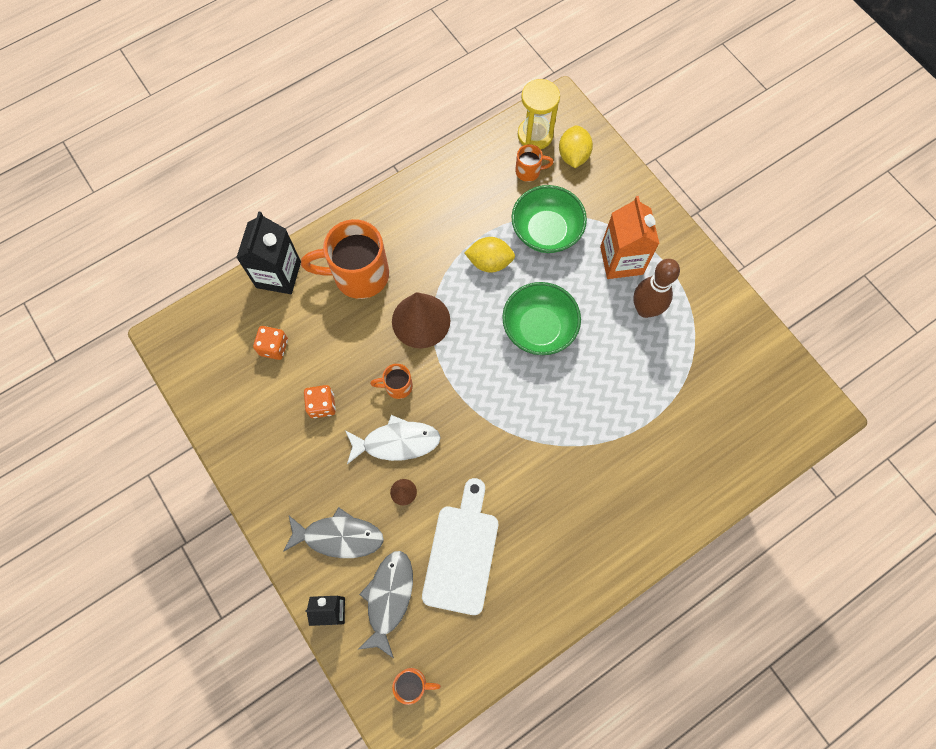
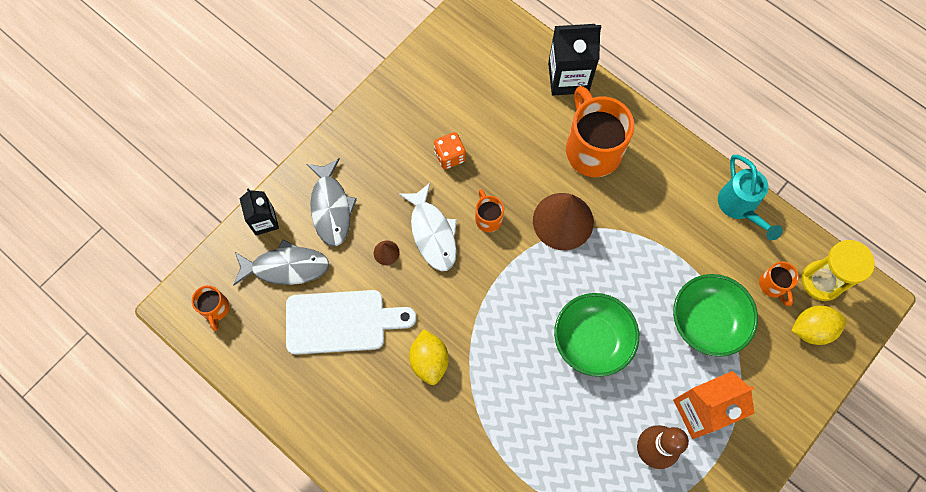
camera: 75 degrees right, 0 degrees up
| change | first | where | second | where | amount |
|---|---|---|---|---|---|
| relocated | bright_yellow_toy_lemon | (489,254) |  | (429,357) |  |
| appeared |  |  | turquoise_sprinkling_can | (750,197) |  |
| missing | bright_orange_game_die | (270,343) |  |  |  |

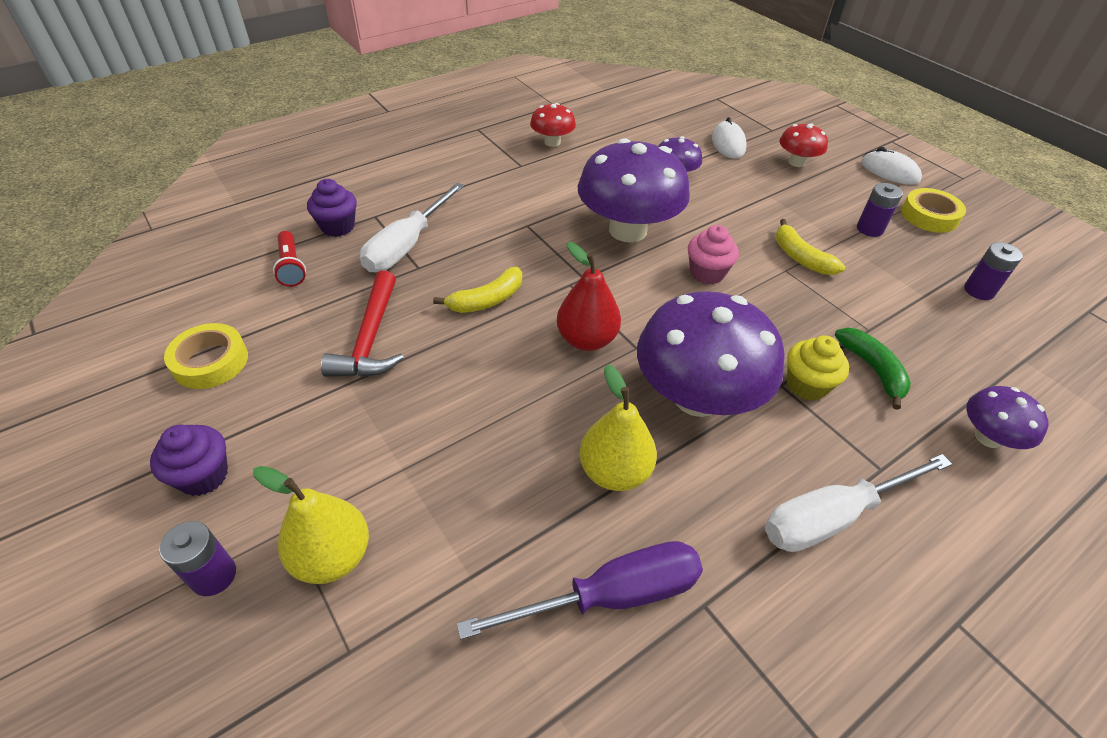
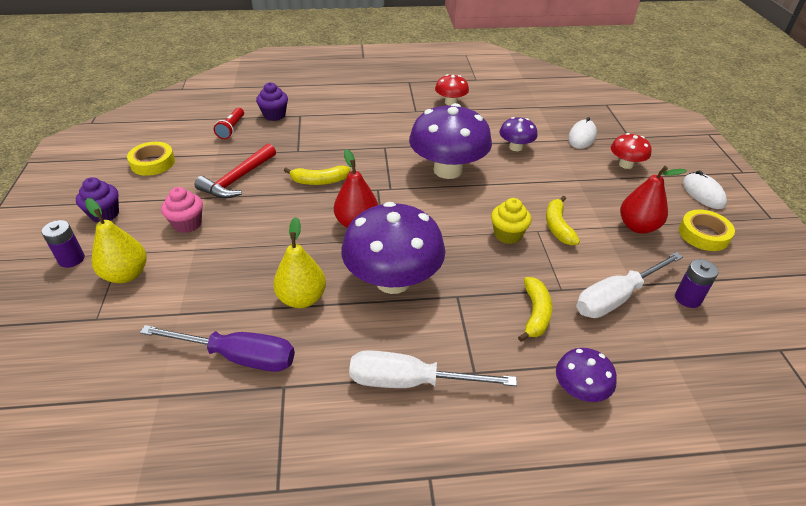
camera: 30 degrees right, 5 degrees down
| change | first | where | second | where | amount |
|---|---|---|---|---|---|
| relocated | rosy_muffin | (713,254) |  | (182,210) |  |
| relocated | bright_yellow_muffin | (818,368) |  | (511,221) |  |
| colour | emerald_banana | (873,368) | bright_yellow_banana | (535,309) |  |
| relocated | white_hand_screwdriver | (412,227) |  | (629,285) |  |
| exchanged | purple_AA_battery | (880,210) | crimson_toy_pear | (653,200) |  |

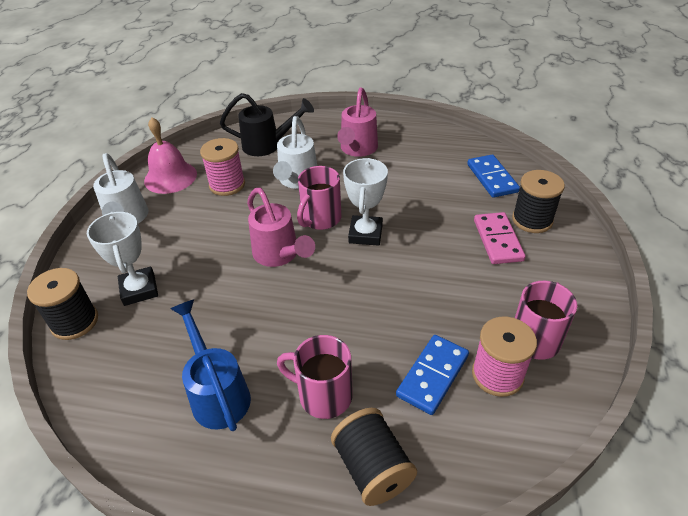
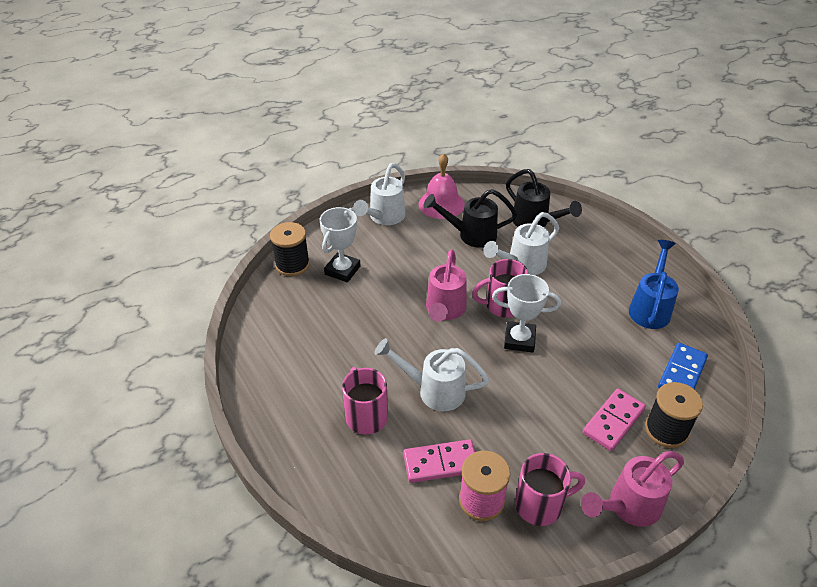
camera: 45 degrees right, 0 degrees up
| change | first | where | second | where | amount |
|---|---|---|---|---|---|
| appeared |  |  | white_sprinkling_can | (431,374) |  |
| colour | royal_blue_domino_piece | (432,375) | rosy_domino_piece | (439,461) |  |
| exchanged | rosy_bobbin | (222,167) | jet-black_sprinkling_can | (470,218) |  |
| spun | white_award_cup | (365,202) |  | (526,313) | 45 degrees clockwise |
| relocated | rosy_sprinkling_can | (357,122) |  | (632,489) |  |
| relocated | royal_blue_sprinkling_can | (210,365) |  | (654,284) |  |
| missing | jet-black_bobbin | (374,457) |  |  |  |

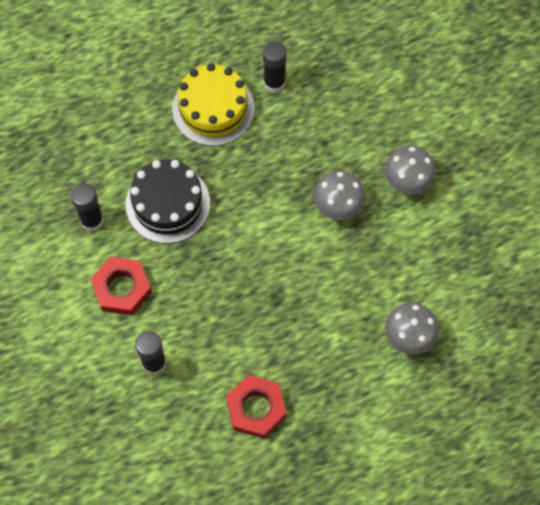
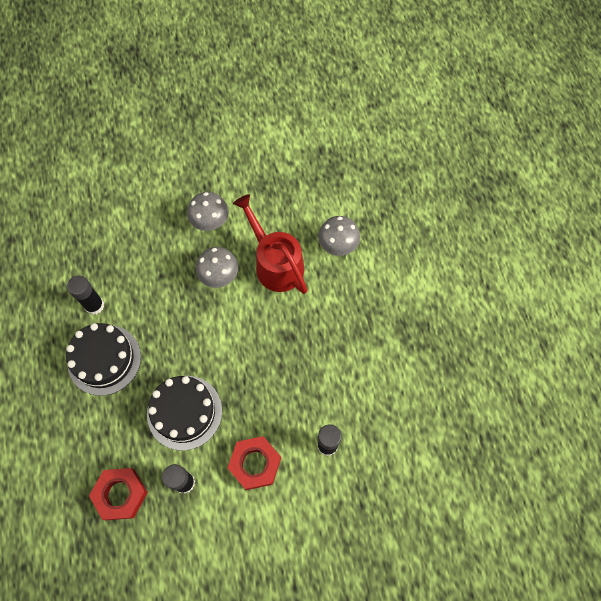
camera: 80 degrees left, 0 degrees up
| change | first | where | second | where | amount |
|---|---|---|---|---|---|
| colour | bright_yellow_gateau | (213,104) | jet-black_gateau | (103,359) |  |
| relocated | crimson_nut | (256,406) |  | (118,494) |  |
| appeared |  |  | crimson_sprinkling_can | (270,244) |  |

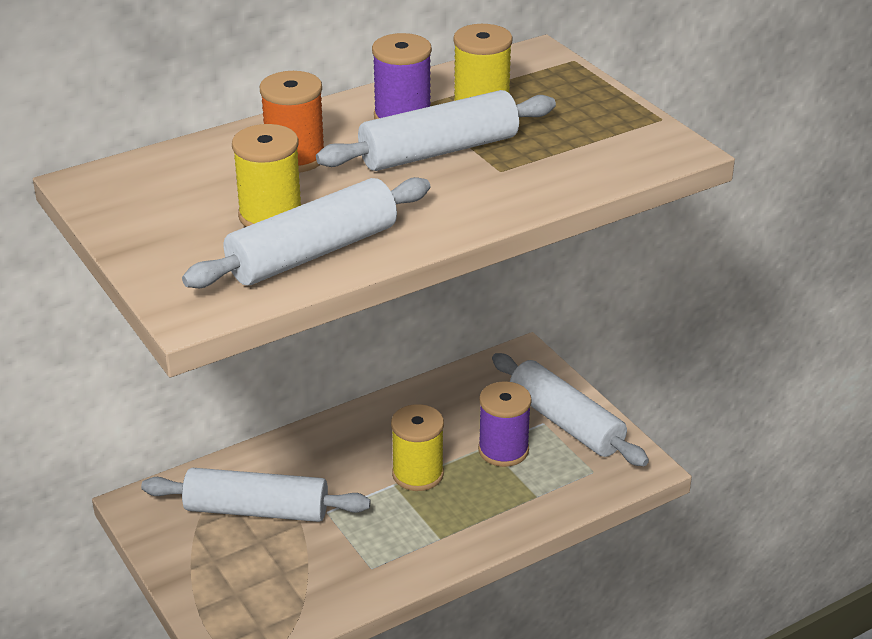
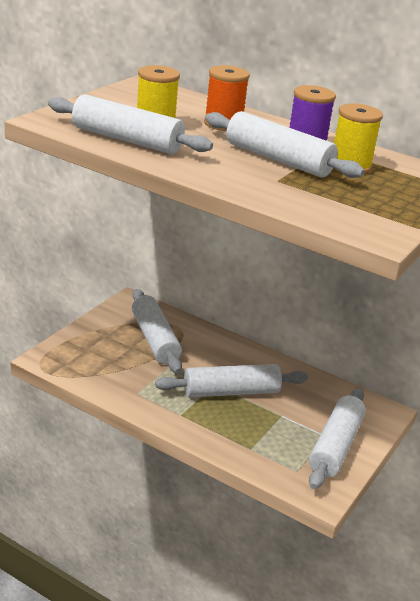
camera: 60 degrees right, 5 degrees down
| change | first | where | second | where | amount |
|---|---|---|---|---|---|
| exchanged | bright_yellow_bobbin | (417,447) | white_pastry_roller | (231,380) |  |
| missing | purple_bobbin | (505,424) |  |  |  |

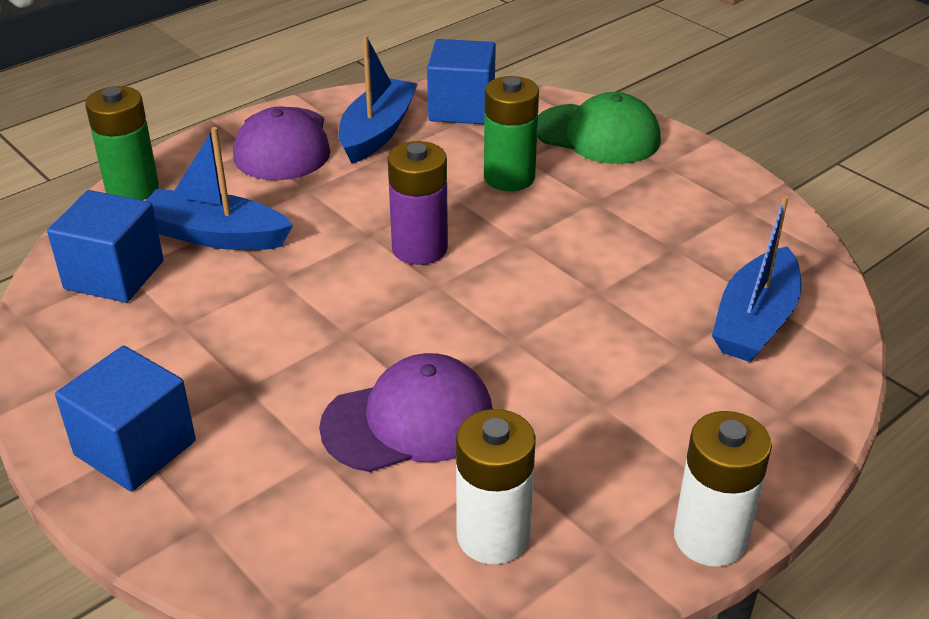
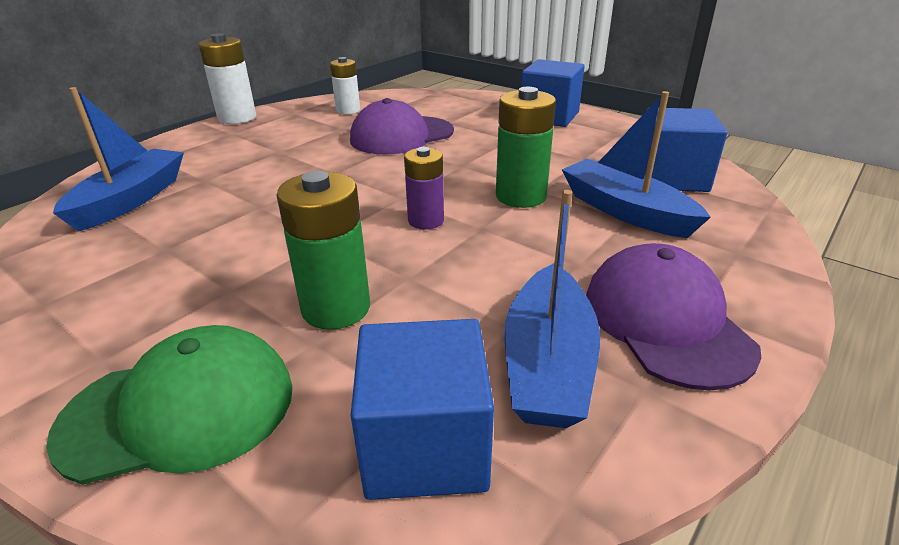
camera: 170 degrees right, 5 degrees down
| change | first | where | second | where | amount |
|---|---|---|---|---|---|
| spun | emerald_peaked_cap | (599,128) |  | (169,405) | 150 degrees clockwise |
| size | white_AA_battery | (496,487) |  | (345,85) | x0.66 |
| size | purple_AA_battery | (418,203) |  | (424,188) | x0.66 |
| relocated | emerald_AA_battery | (122,143) |  | (526,147) |  |
| spun | royal_blue_sailboat | (219,188) |  | (636,164) | 135 degrees counterclockwise |

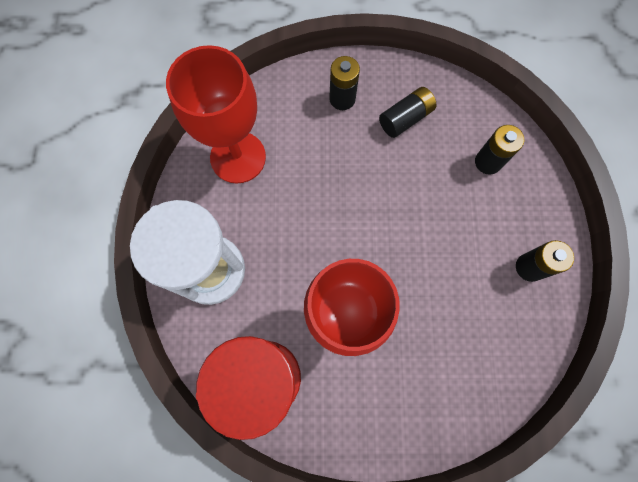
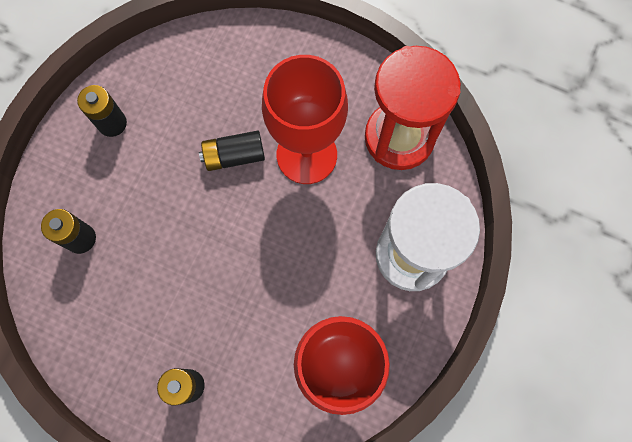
camera: 155 degrees left, 0 degrees up
| change | first | where | second | where | amount |
|---|---|---|---|---|---|
| relocated | jet-black_AA_battery | (408,112) |  | (232,151) |  |

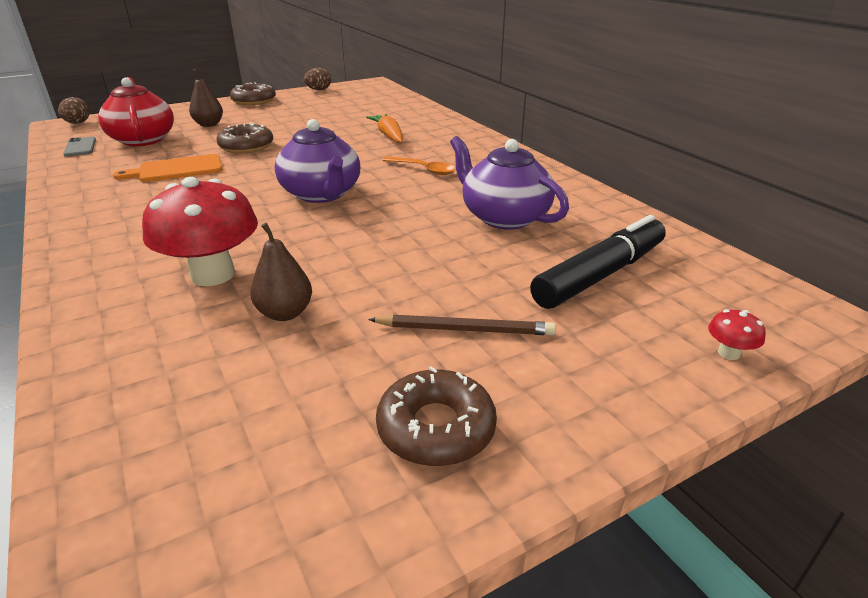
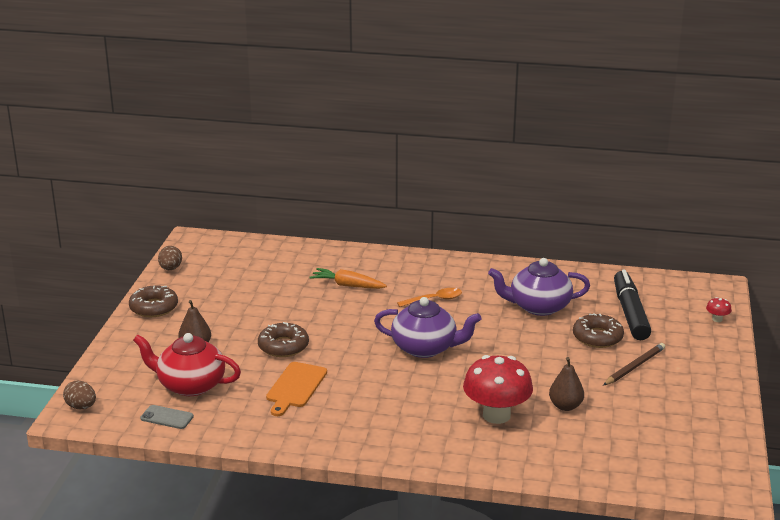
camera: 50 degrees left, 5 degrees down
| change | first | where | second | where | amount |
|---|---|---|---|---|---|
| relocated | brown_doughnut | (436,416) |  | (598,330) |  |

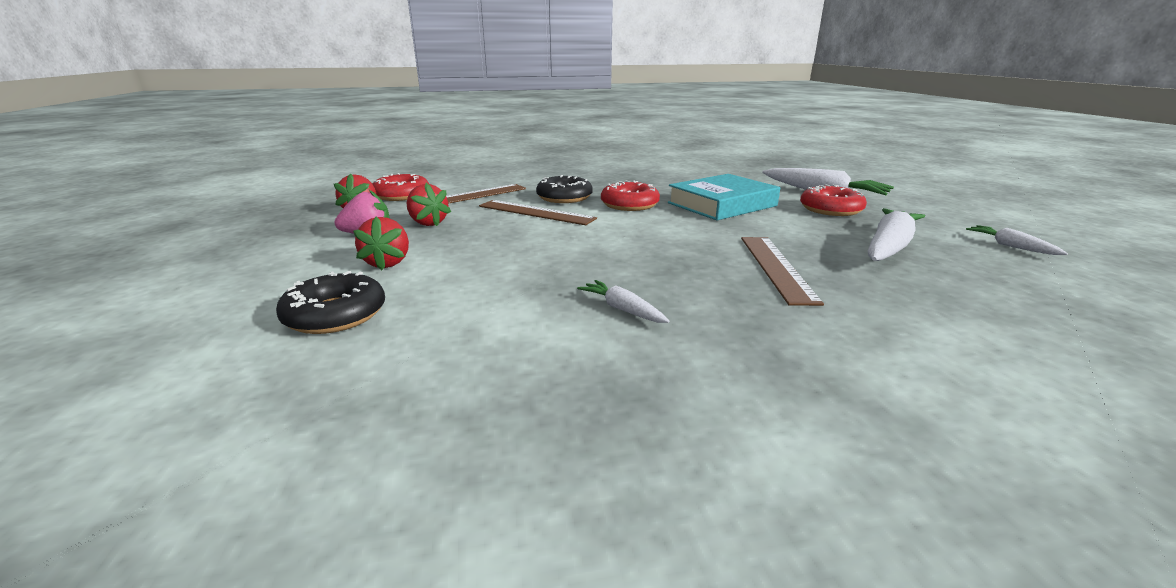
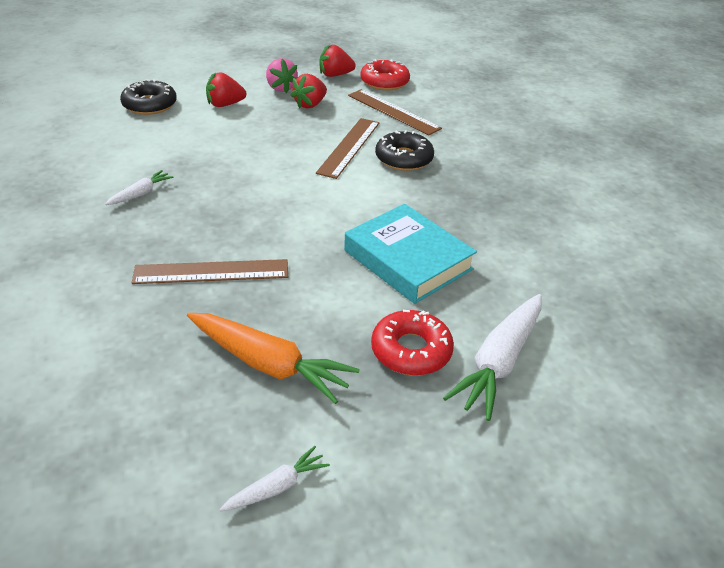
camera: 80 degrees right, 15 degrees up
| change | first | where | second | where | amount |
|---|---|---|---|---|---|
| colour | white_toy_carrot | (896,234) | bright_orange_toy_carrot | (273,358) |  |
| missing | crimson_doughnut | (630,196) |  |  |  |

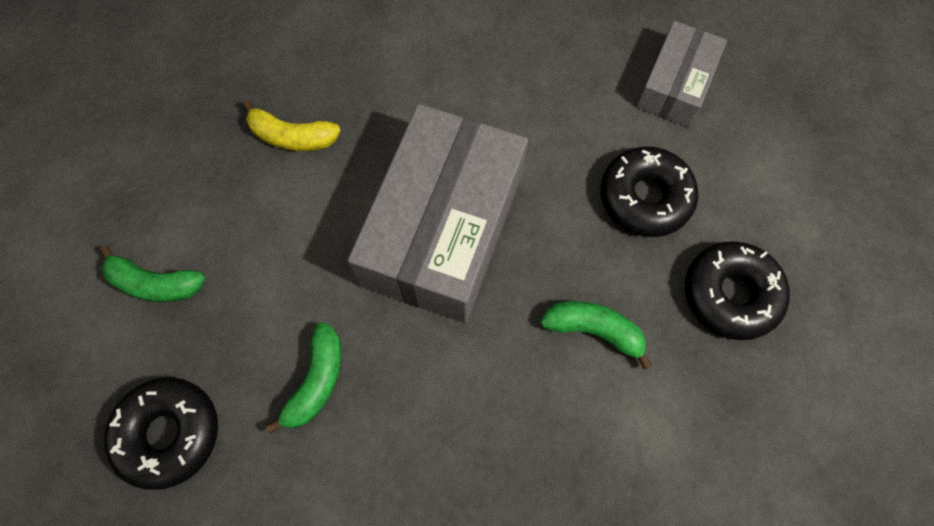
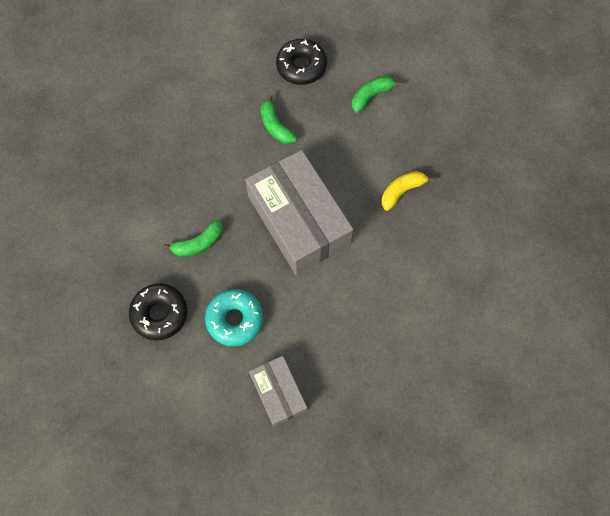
camera: 130 degrees right, 0 degrees up
| change | first | where | second | where | amount |
|---|---|---|---|---|---|
| colour | jet-black_doughnut | (649,191) | turquoise_doughnut | (234,317) |  |

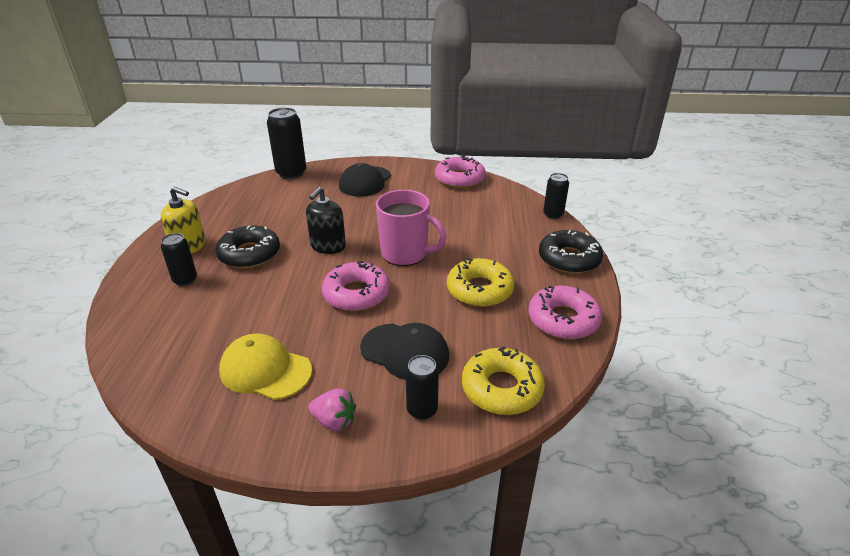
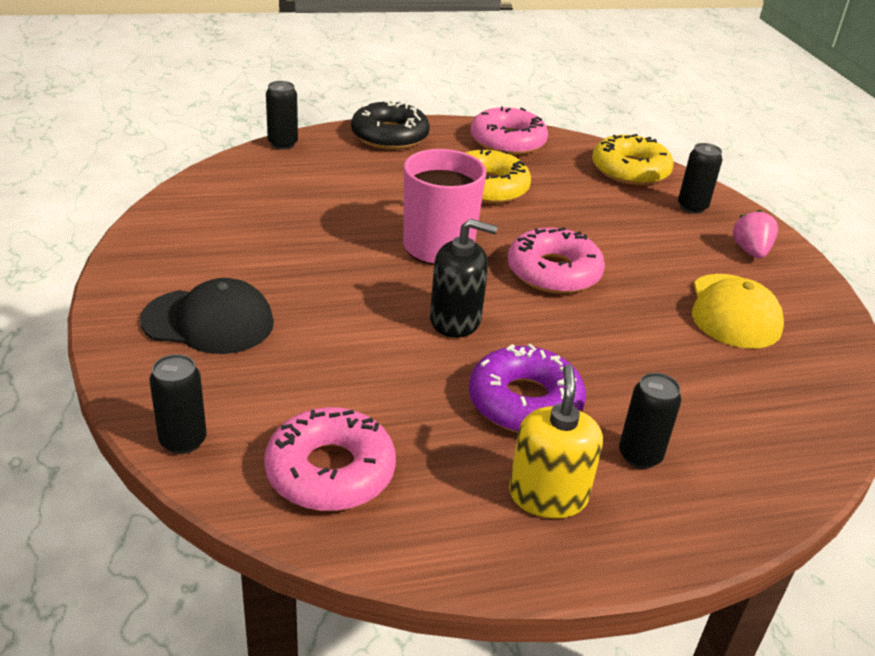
camera: 110 degrees left, 0 degrees up
| change | first | where | second | where | amount |
|---|---|---|---|---|---|
| size | jet-black_can | (286,143) |  | (178,404) | x0.59 |
| relocated | rosy_doughnut | (460,172) |  | (330,459) |  |
| colour | jet-black_doughnut | (248,247) | purple_doughnut | (527,388) |  |
| missing | jet-black_peaked_cap | (404,351) |  |  |  |

